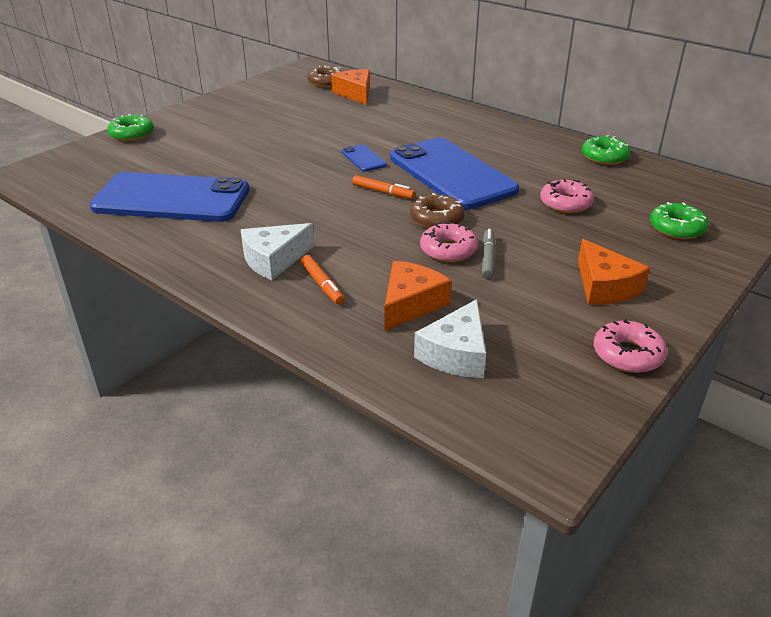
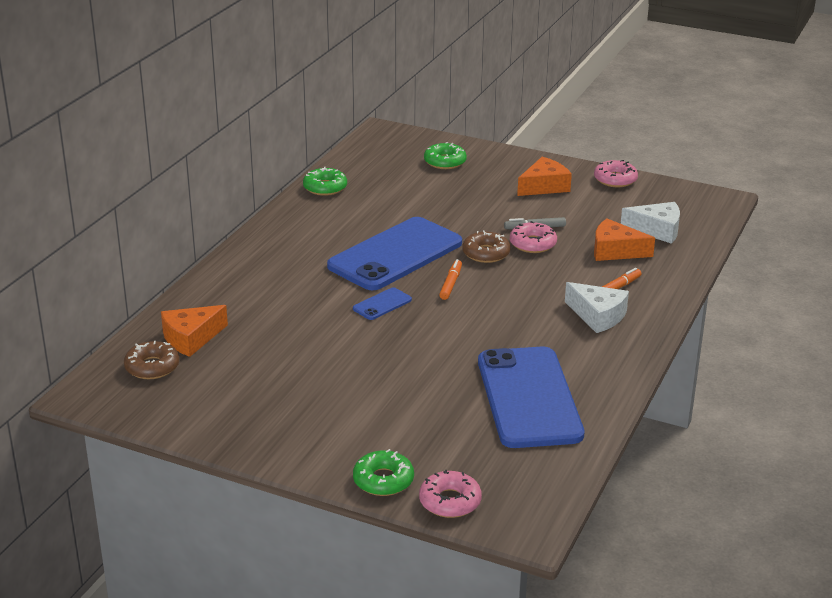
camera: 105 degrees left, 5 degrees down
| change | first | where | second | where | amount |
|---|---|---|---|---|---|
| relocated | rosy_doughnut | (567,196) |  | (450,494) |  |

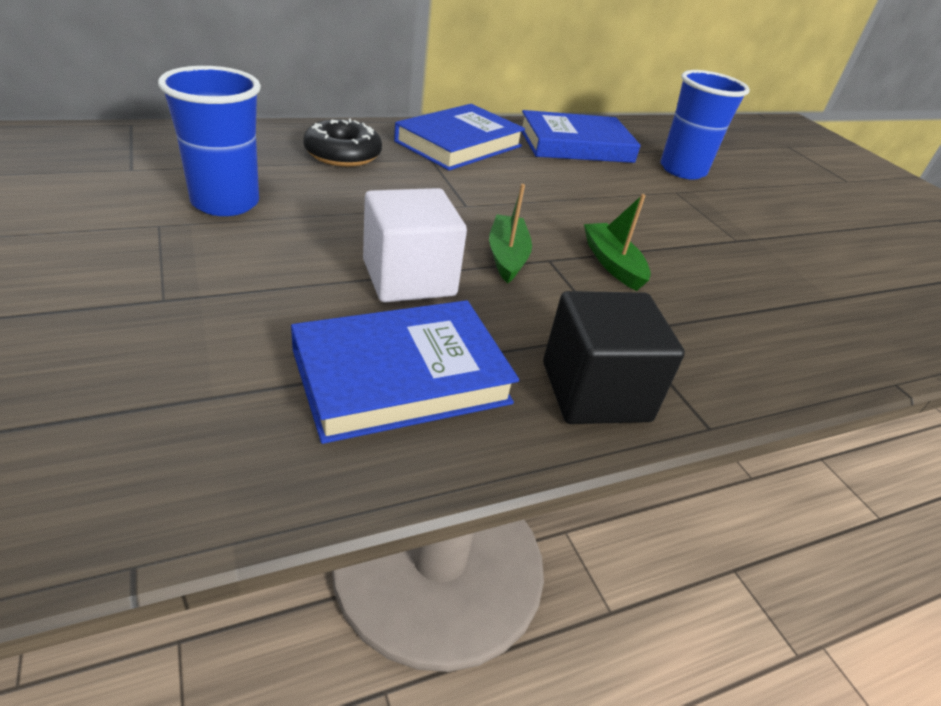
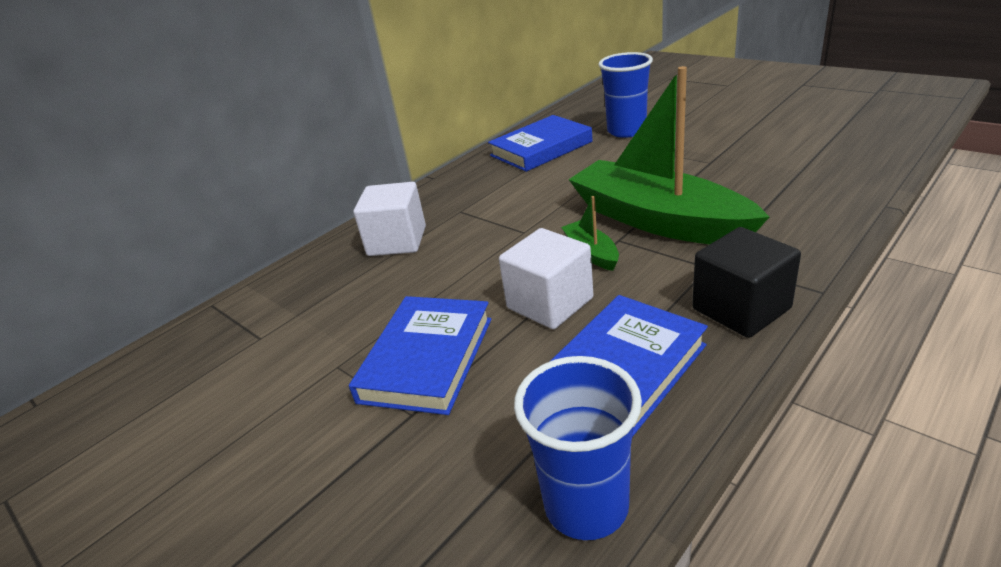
camera: 15 degrees left, 5 degrees down
| change | first | where | second | where | amount |
|---|---|---|---|---|---|
| relocated | royal_blue_book | (459,137) |  | (420,355) |  |
| exchanged | jet-black_doughnut | (342,142) | white_cube | (389,219) |  |
| relocated | royal_blue_beaker | (209,141) |  | (578,448) |  |
| size | emerald_sailboat | (617,242) |  | (668,155) | x2.42 |

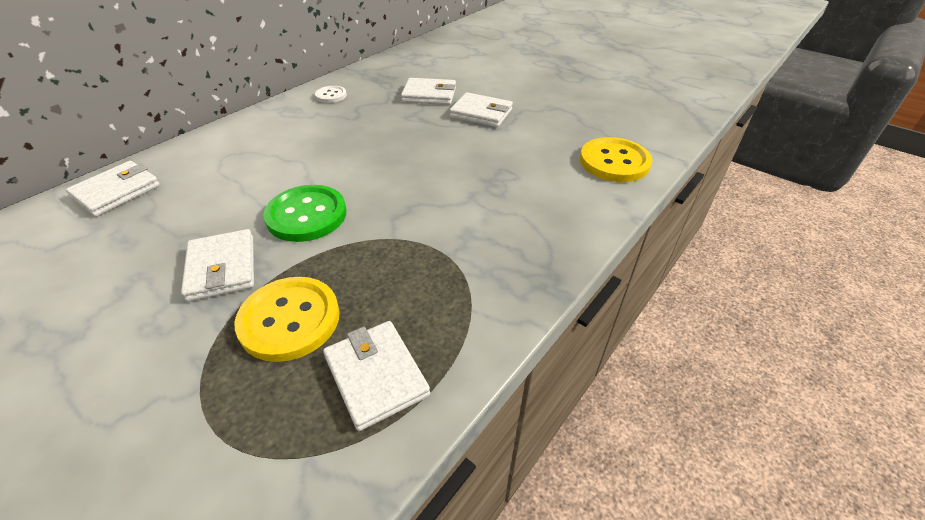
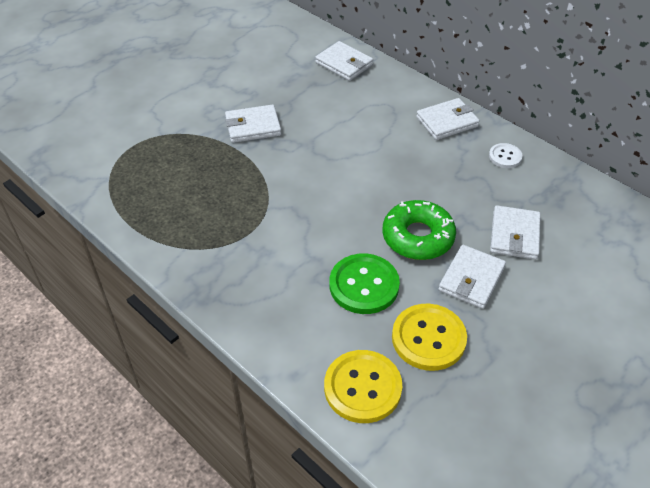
camera: 95 degrees right, 5 degrees up
| change | first | where | second | where | amount |
|---|---|---|---|---|---|
| relocated | emerald_button | (305,213) |  | (364,284) |  |
| appeared |  |  | emerald_doughnut | (419,230) |  |
| relocated | bright_yellow_button | (287,319) |  | (429,337) |  |
| relocated | white_billfold | (376,376) |  | (448,119) |  |

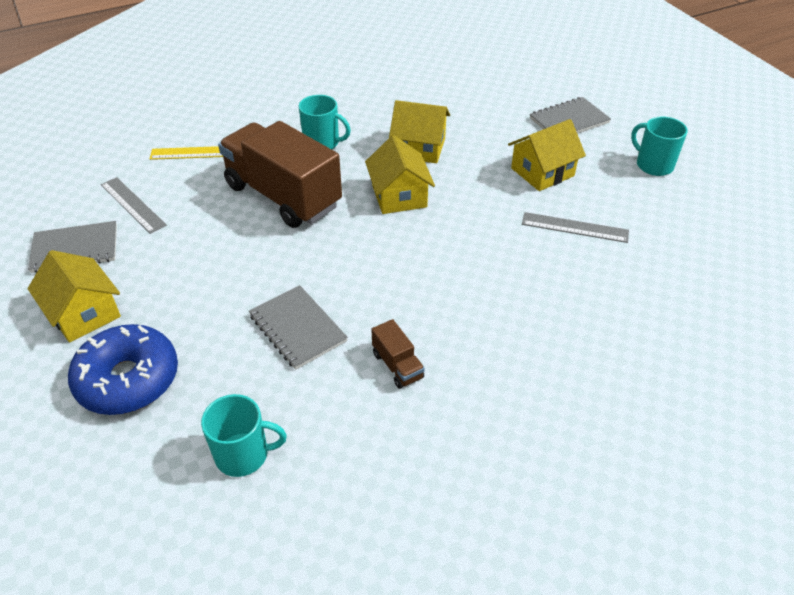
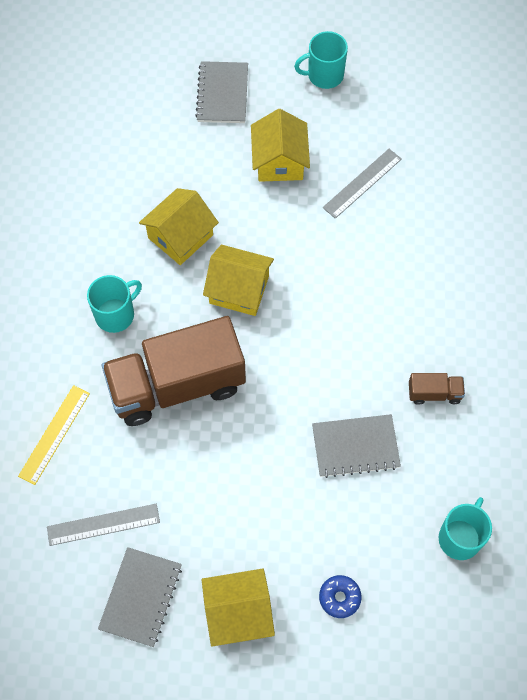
camera: 60 degrees left, 20 degrees up
| change | first | where | second | where | amount |
|---|---|---|---|---|---|
| size | royal_blue_doughnut | (123,369) |  | (340,596) | x0.45 |

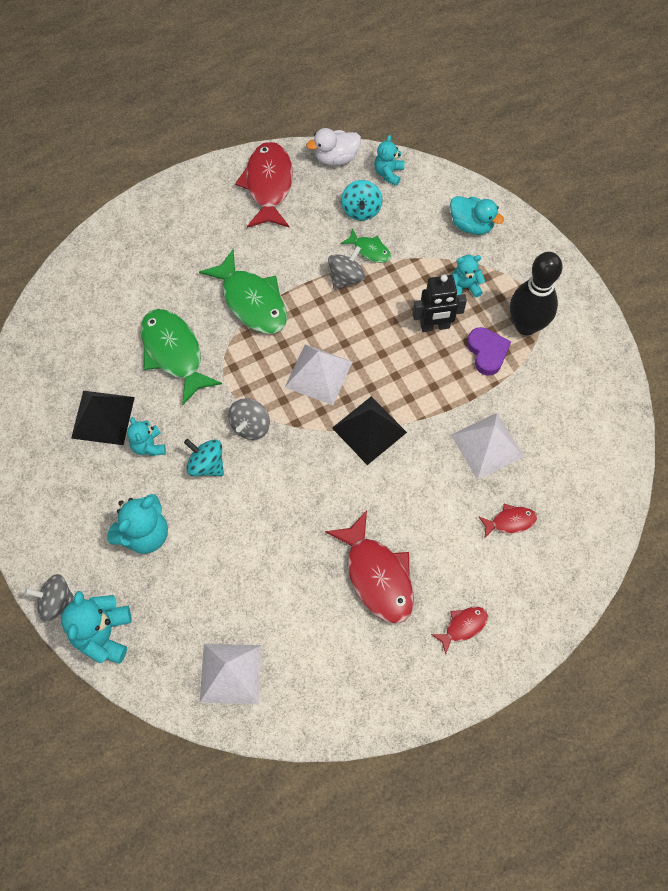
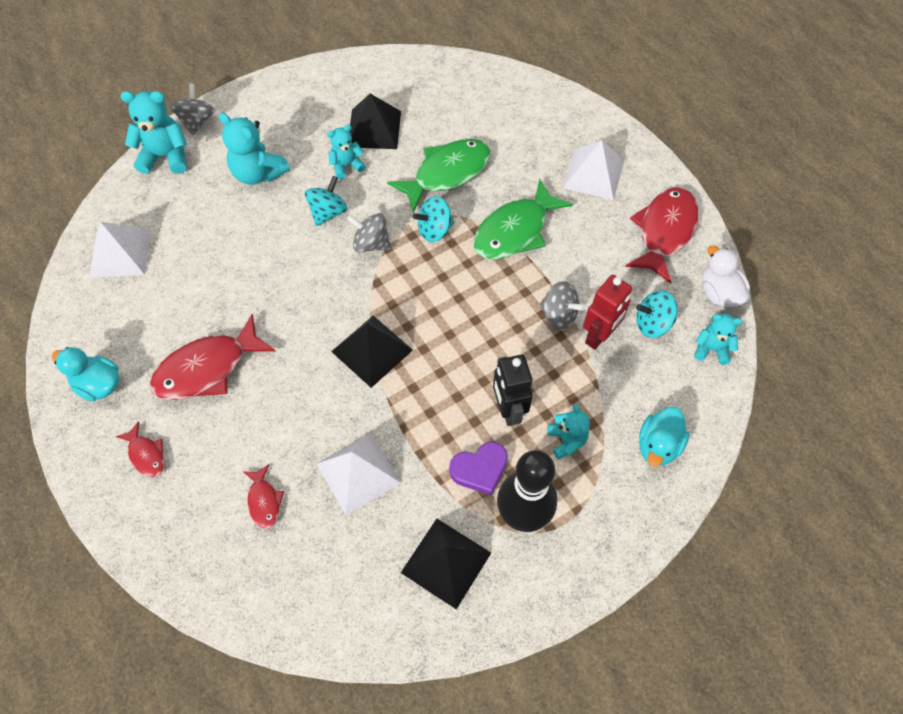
camera: 85 degrees right, 5 degrees down
| change | first | where | second | where | amount |
|---|---|---|---|---|---|
| appeared |  |  | turquoise_duck | (86,374) |  |
| appeared |  |  | jet-black_solid_pyramid | (446,564) |  |
| appeared |  |  | turquoise_spinning_top | (434,219) |  |
| relocated | white_solid_pyramid | (318,374) |  | (593,170) |  |
| exchanged | emerald_fish | (366,245) | crimson_robot_figure | (607,312) |  |
| spun | crimson_fish | (264,185) |  | (662,235) | 60 degrees counterclockwise |

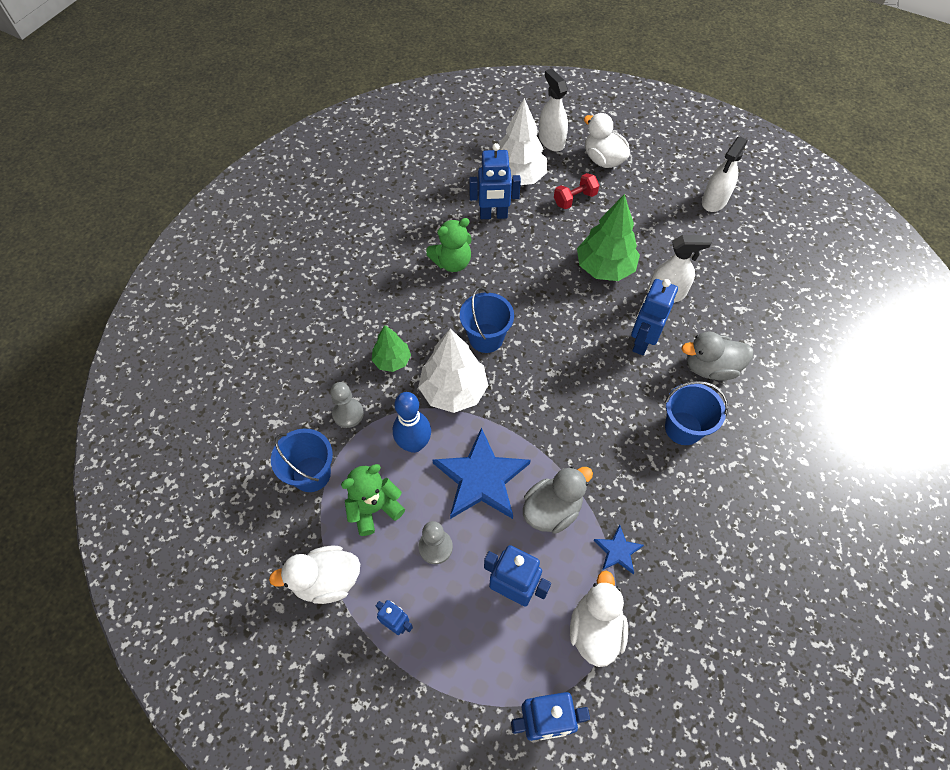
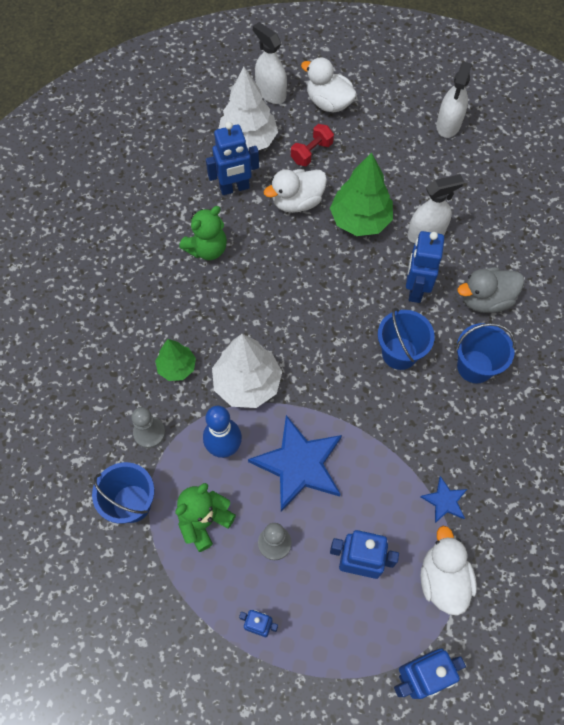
camera: 15 degrees left, 5 degrees up
| change | first | where | second | where | amount |
|---|---|---|---|---|---|
| relocated | white_duck | (314,574) |  | (295,191) |  |
| relocated | royal_blue_sand_bucket | (487,320) |  | (406,339) |  |
| missing | gray_duck | (558,500) |  |  |  |

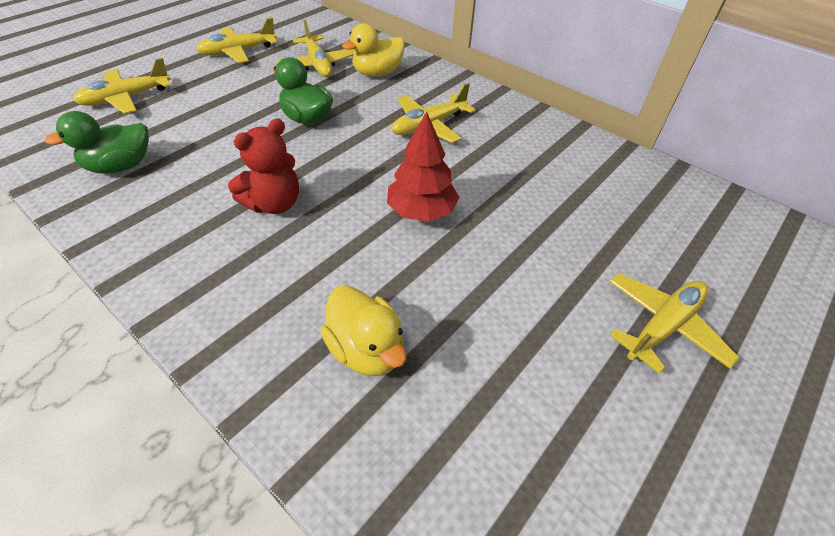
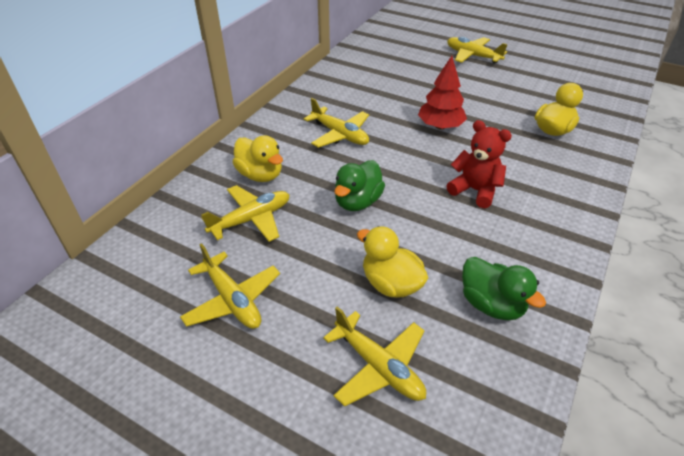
camera: 100 degrees left, 5 degrees down
| change | first | where | second | where | amount |
|---|---|---|---|---|---|
| appeared |  |  | bright_yellow_duck | (392,262) |  |

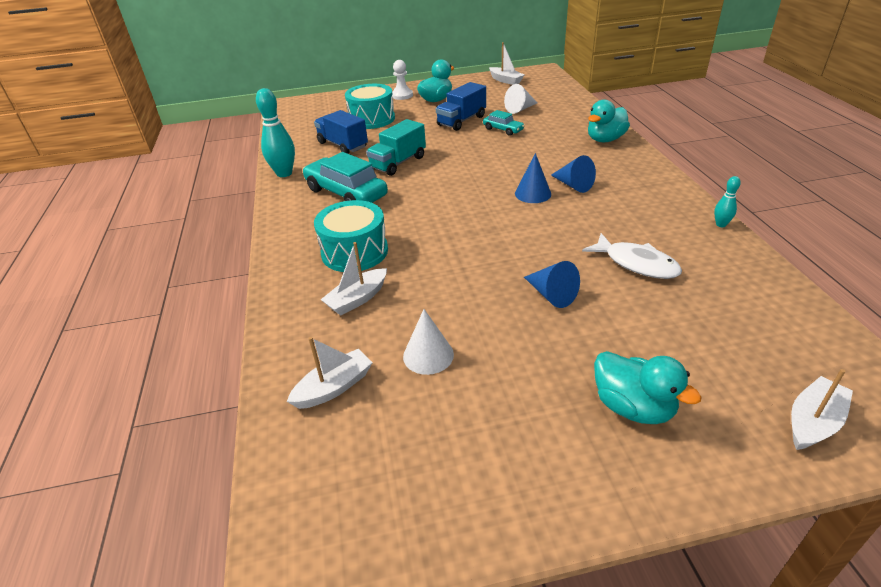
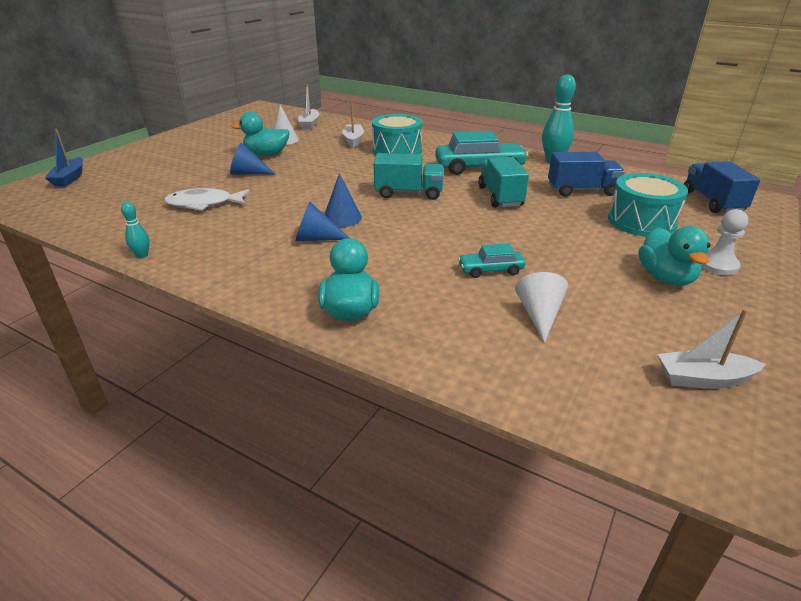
camera: 130 degrees right, 5 degrees down
| change | first | where | second | where | amount |
|---|---|---|---|---|---|
| colour | white_sailboat | (822,409) | royal_blue_sailboat | (64,158) |  |
| relocated | turquoise_duck | (648,387) |  | (261,134) |  |
| appeared |  |  | turquoise_toy_truck | (409,176) |  |
| relocated | royal_blue_toy_truck | (461,106) |  | (722,187) |  |

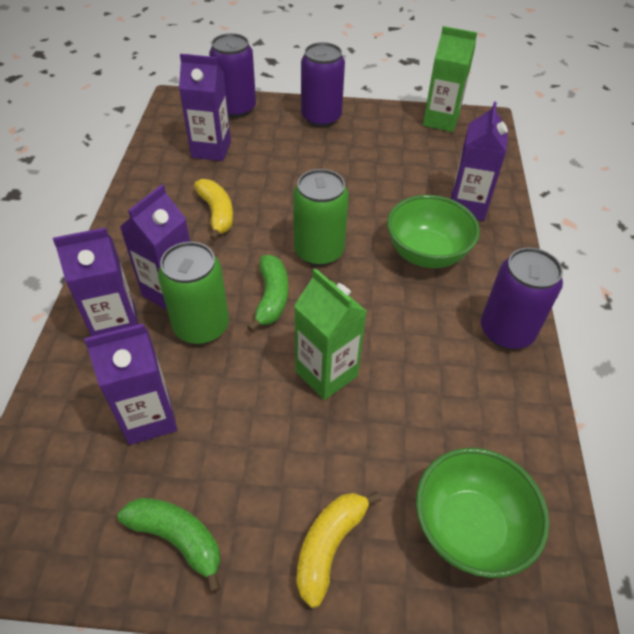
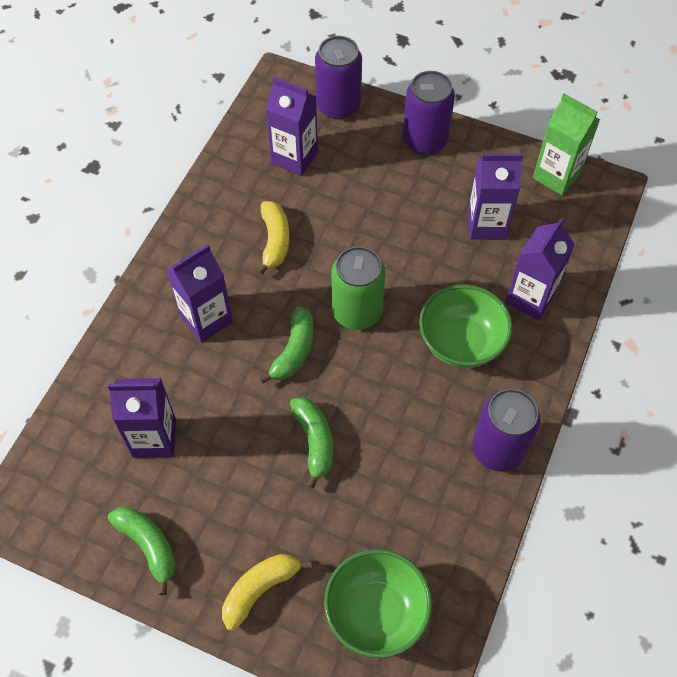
camera: 20 degrees right, 10 degrees up
| change | first | where | second | where | amount |
|---|---|---|---|---|---|
| exchanged | emerald_juice_carton | (330,334) | emerald_banana | (311,443) |  |
| relocated | purple_juice_carton | (96,281) |  | (496,197) |  |
| missing | emerald_can | (193,293) |  |  |  |

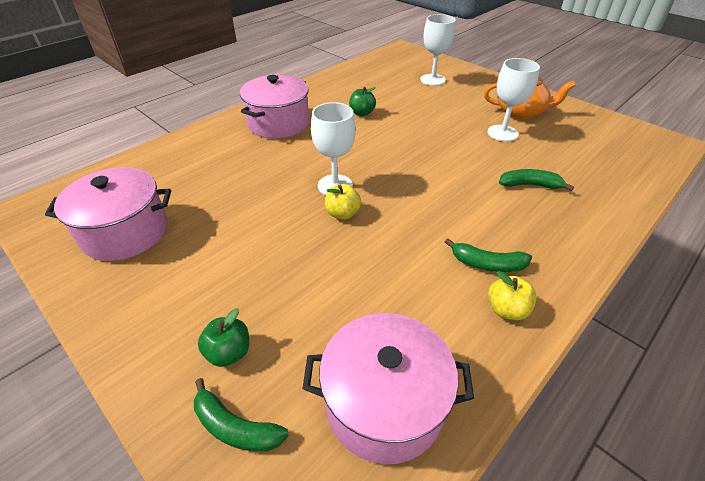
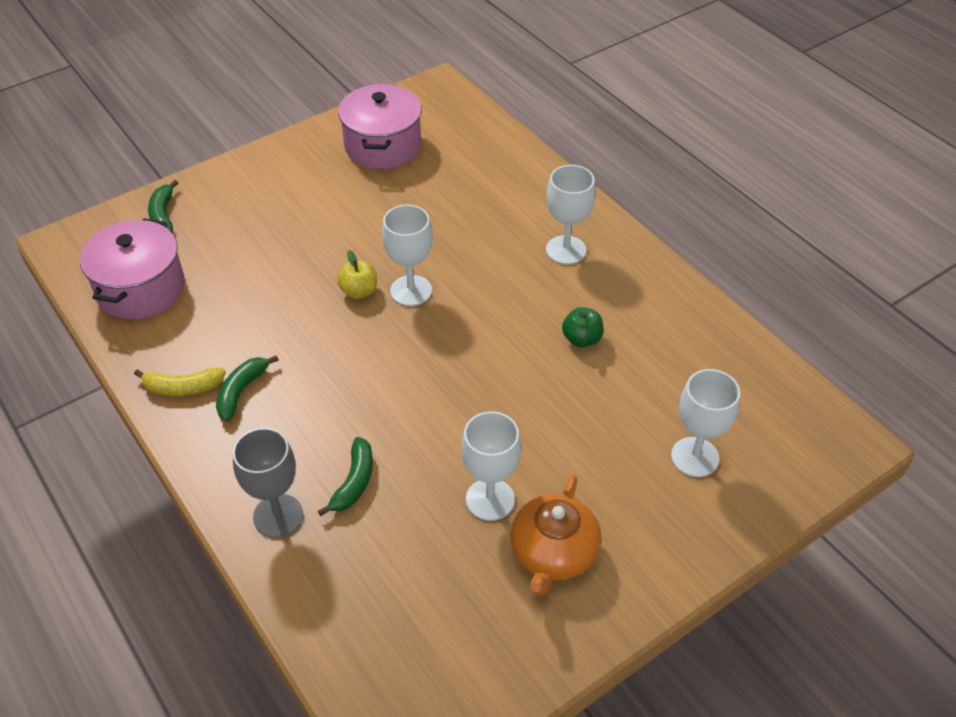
camera: 100 degrees right, 5 degrees up
| change | first | where | second | where | amount |
|---|---|---|---|---|---|
| exchanged | bright_yellow_apple | (512,295) | bright_yellow_banana | (180,382) |  |
| spun | emerald_banana | (241,415) |  | (163,206) | 45 degrees counterclockwise |
| appeared |  |  | gray_goblet | (267,483) |  |
| exchanged | rosy_pot | (274,107) | white_goblet | (570,214) |  |
| missing | emerald_apple | (223,337) |  |  |  |

